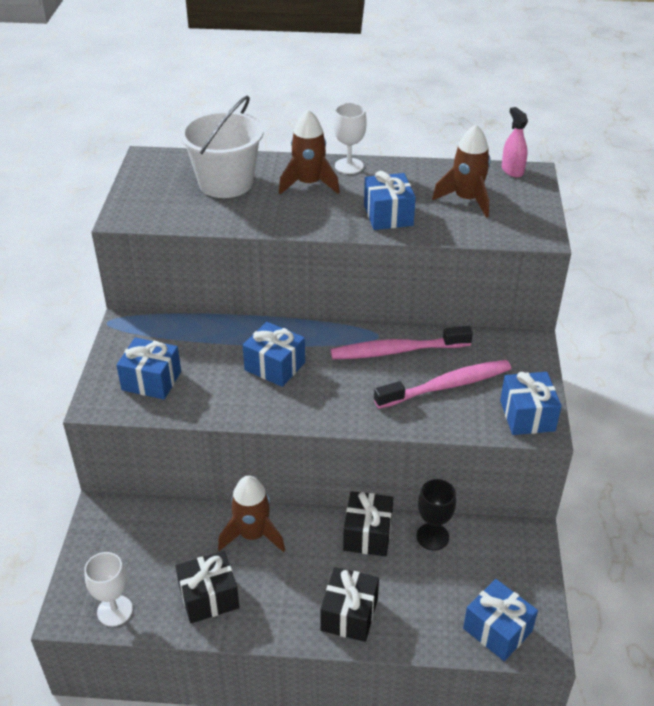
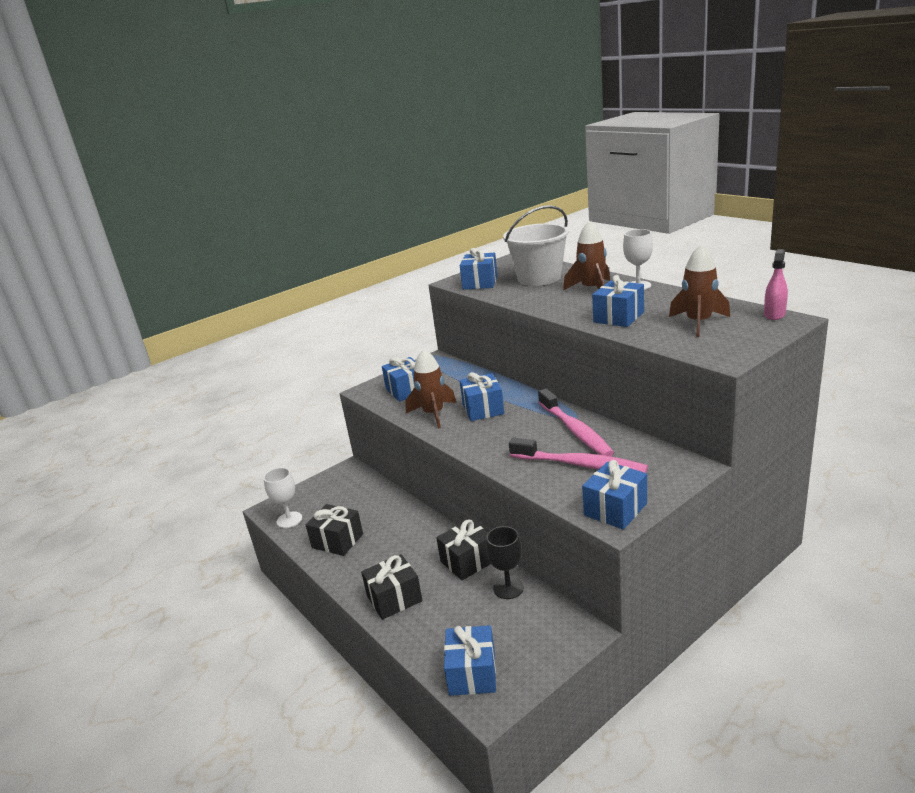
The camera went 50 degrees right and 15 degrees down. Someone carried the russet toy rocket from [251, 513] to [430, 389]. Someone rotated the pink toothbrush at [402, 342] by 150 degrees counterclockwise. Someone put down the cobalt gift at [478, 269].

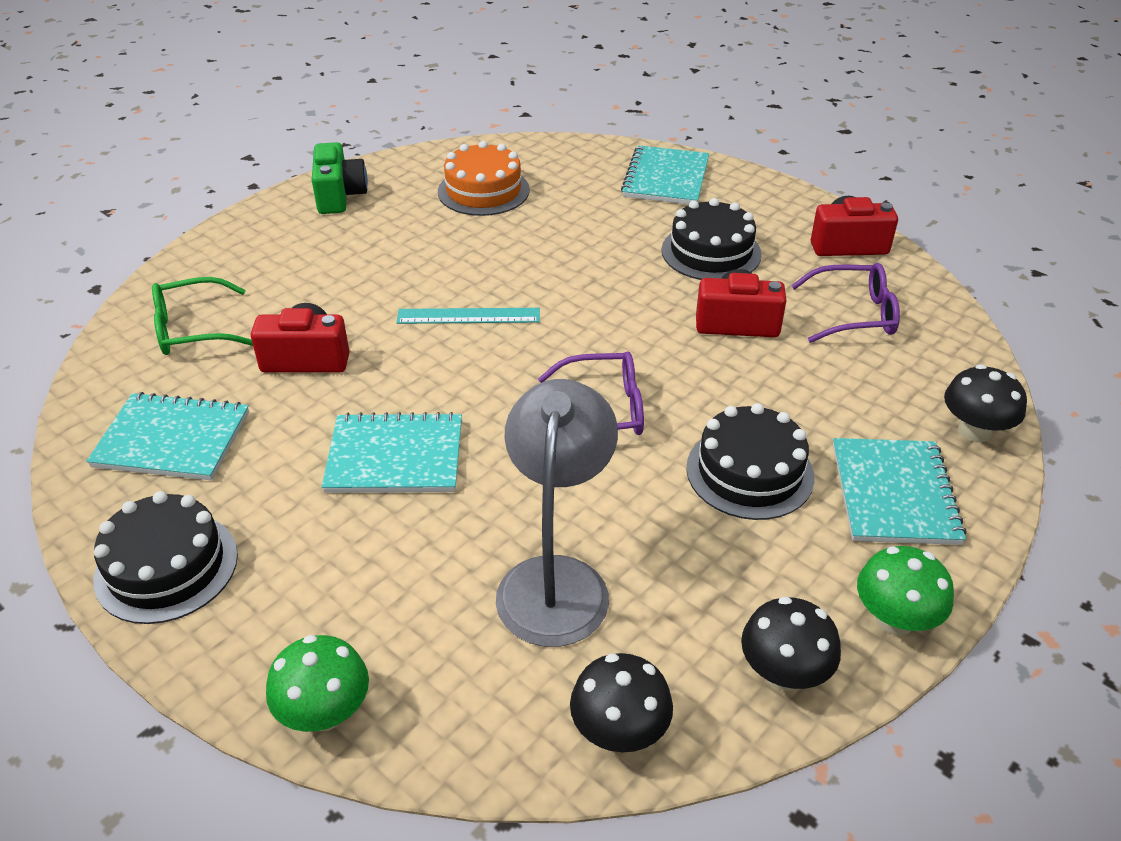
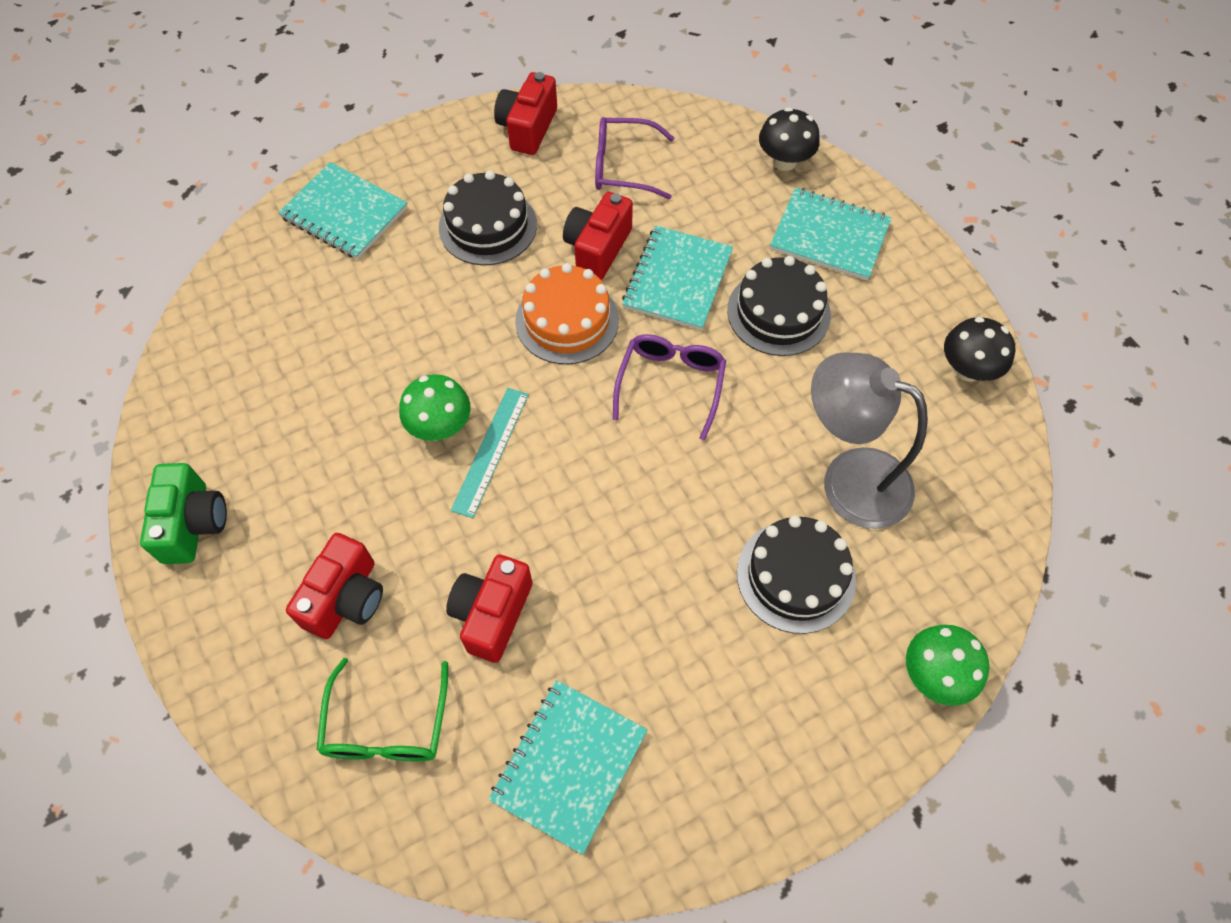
The camera went 70 degrees left and 20 degrees up. Someone carried the ebony gateau from [165, 557] to [796, 575]. Someone rotated the emerald photo camera at [340, 178] by 75 degrees clockwise. Someone carried the teal notepad from [392, 452] to [677, 278]. Someone carried the bright orange gateau from [484, 178] to [567, 313]. Someone took away the ebony toadstool at [621, 702]. Someone rotated the purple glasses at [845, 303] by 105 degrees counterclockwise. Someone carried the emerald toadstool from [905, 590] to [435, 407]. Someone put down the crimson photo camera at [334, 586].

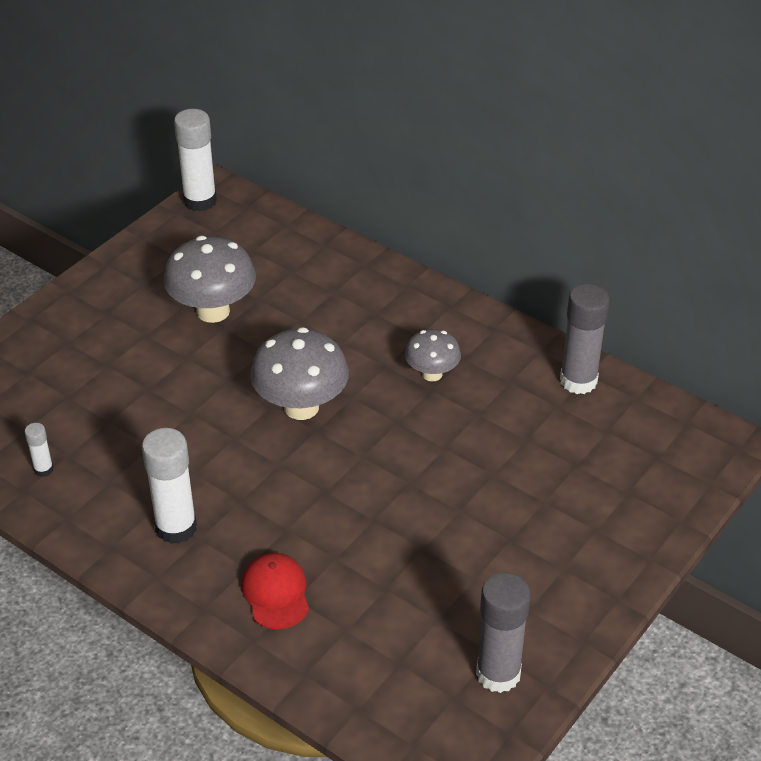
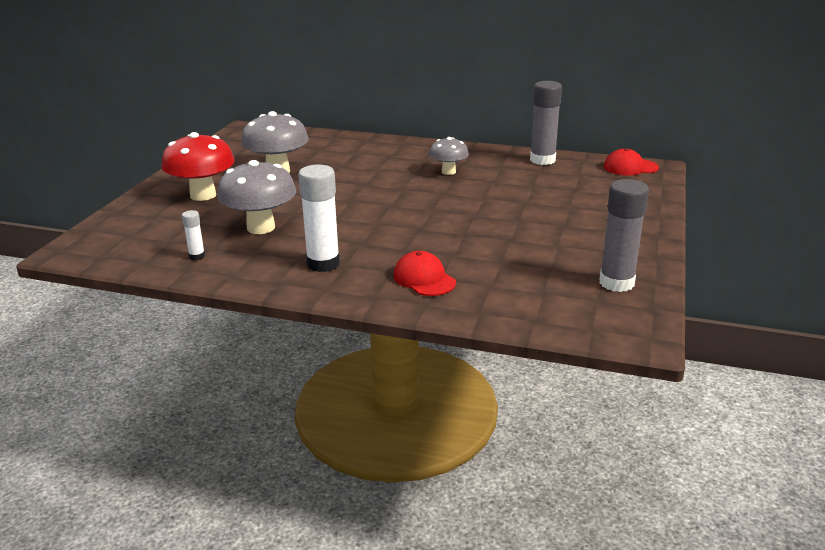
The camera went 20 degrees left and 15 degrees down. Someone took away the pure white glue at [195, 160]. Someone carried the grey toadstool from [299, 373] to [256, 197]. Someone put down the crimson toadstool at [198, 166]. Someone put down the crimson peaked cap at [631, 162].

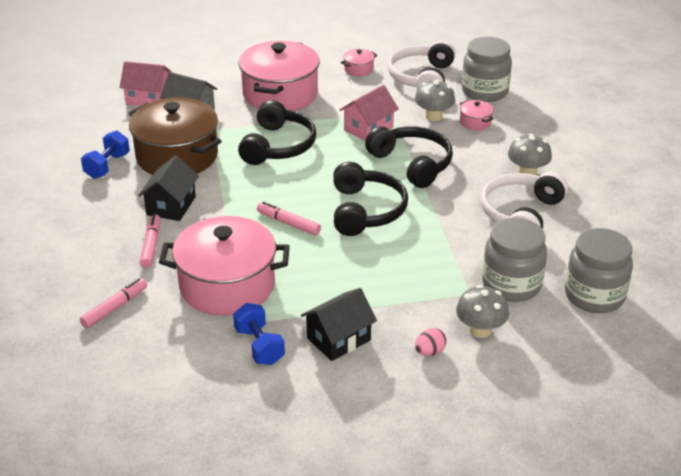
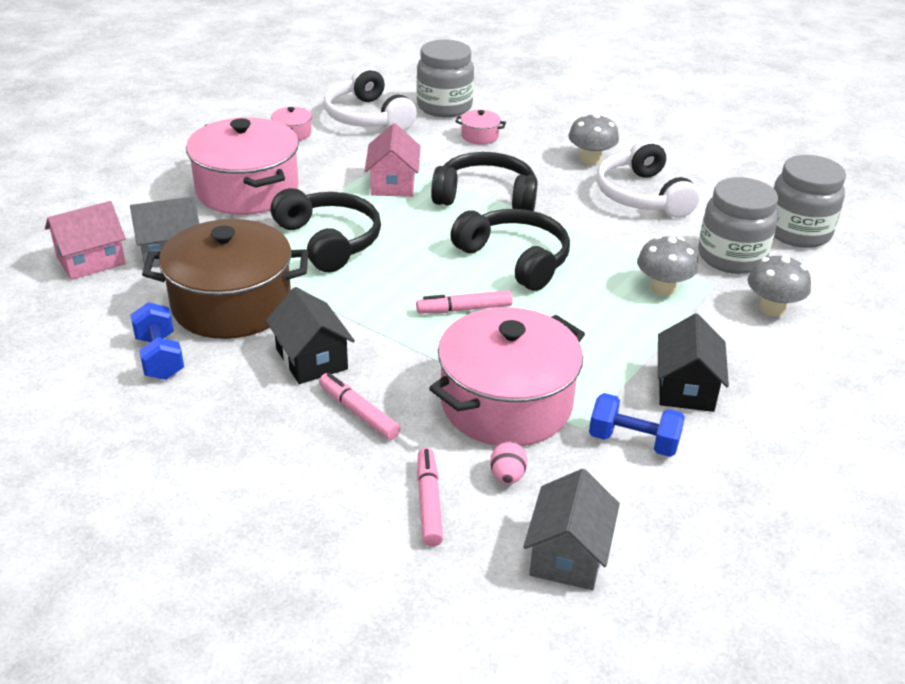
The camera went 45 degrees left and 0 degrees up. Someone carried the grey toadstool from [435, 100] to [667, 265]. Someone carried the pink egg shape from [431, 342] to [508, 462]. Someone put down the grey house at [571, 529].

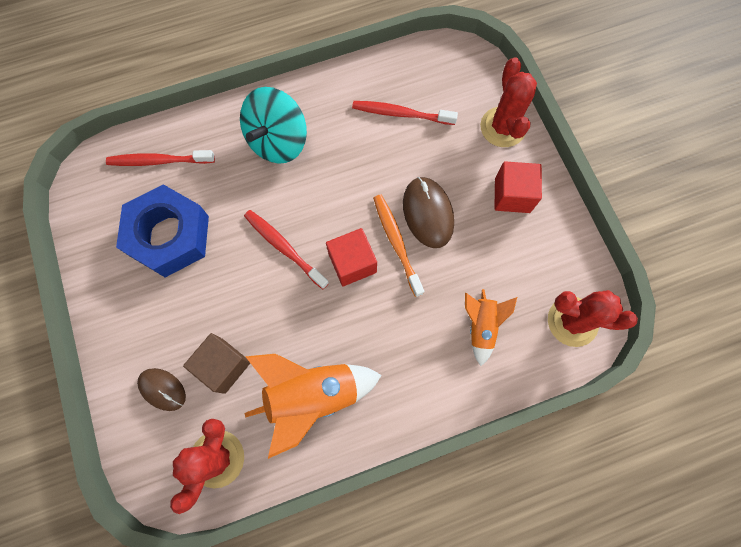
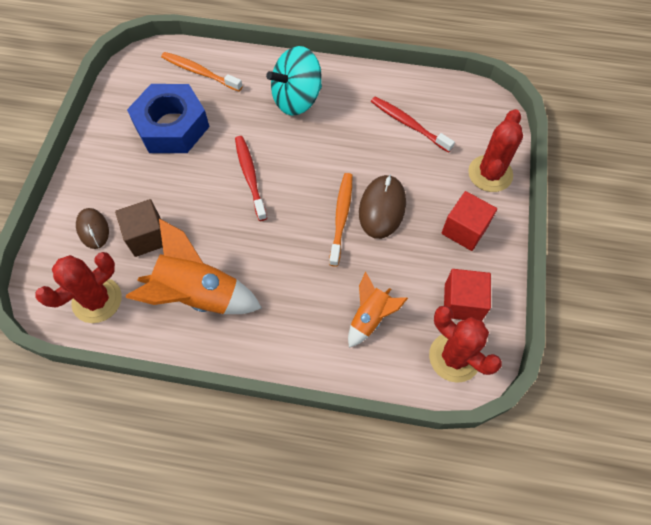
The camera went 30 degrees right and 10 degrees down. Someone repainted the crimson toothbrush at [160, 158], which became the bright orange toothbrush at [202, 72]. Someone carried the crimson block from [351, 257] to [467, 295].

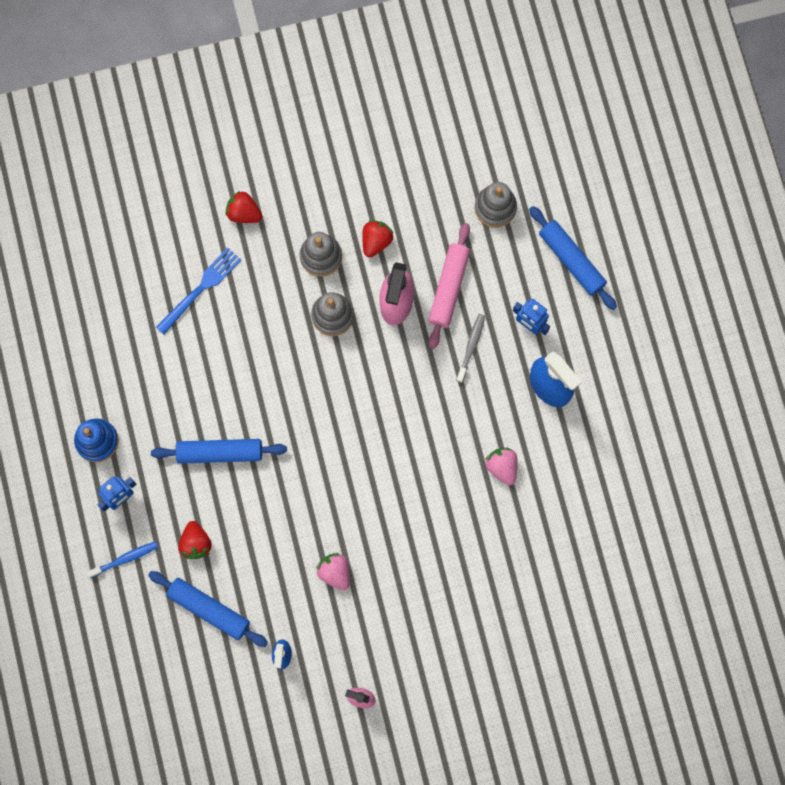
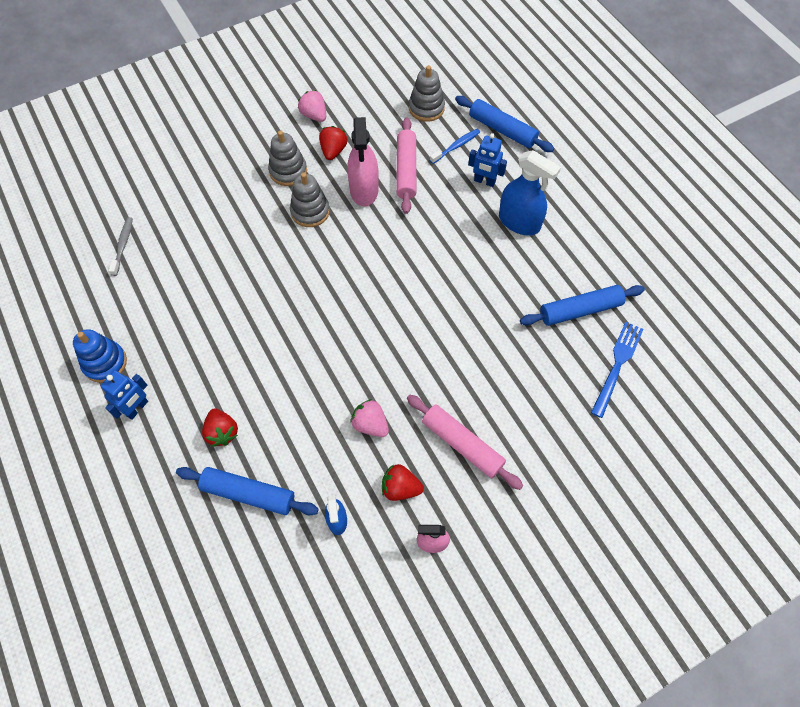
The camera went 15 degrees left and 15 degrees down. Someone carried the cobalt toothbrush from [122, 559] to [455, 146]. Someone carried the cobalt rolling pin from [219, 451] to [582, 305]. Someone carried the cobalt dinner fork from [198, 291] to [617, 370]. Someone carried the crimson strawberry from [243, 207] to [403, 482]. Someone carried the grey toothbrush from [470, 348] to [121, 246]. Someone carried the pink strawberry from [502, 466] to [312, 106]. Someone put down the pink rolling pin at [465, 442].

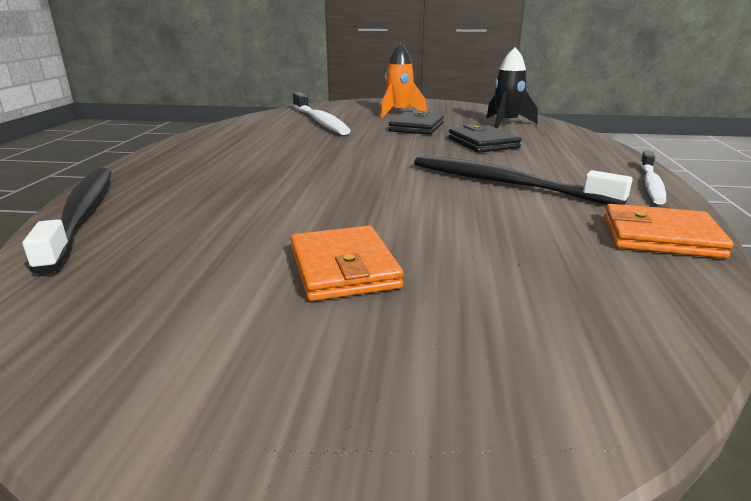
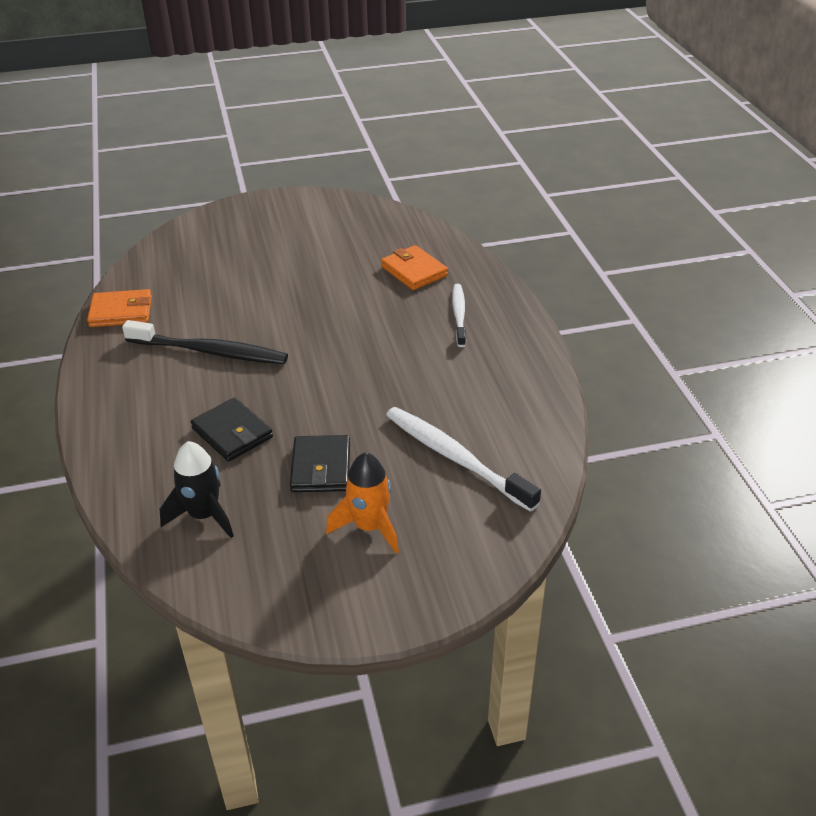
The camera went 160 degrees right and 15 degrees up. Someone took away the ebony toothbrush at [67, 221]. Someone carried the bright orange card wallet from [346, 263] to [414, 267]. Someone carried the pure white toothbrush from [653, 178] to [459, 315].

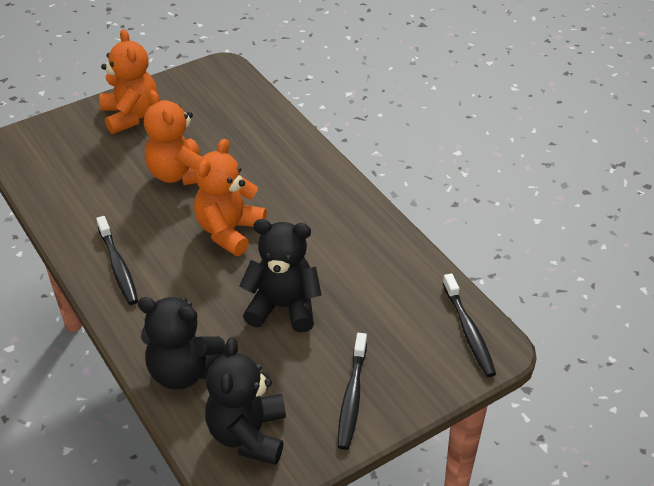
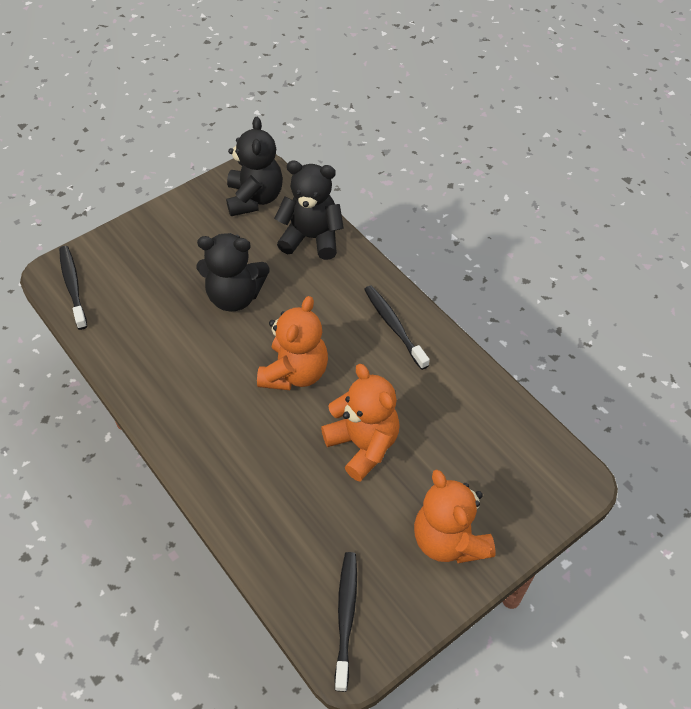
The camera went 175 degrees right and 10 degrees up. Someone carried the ebony toothbrush from [352, 391] to [346, 622].

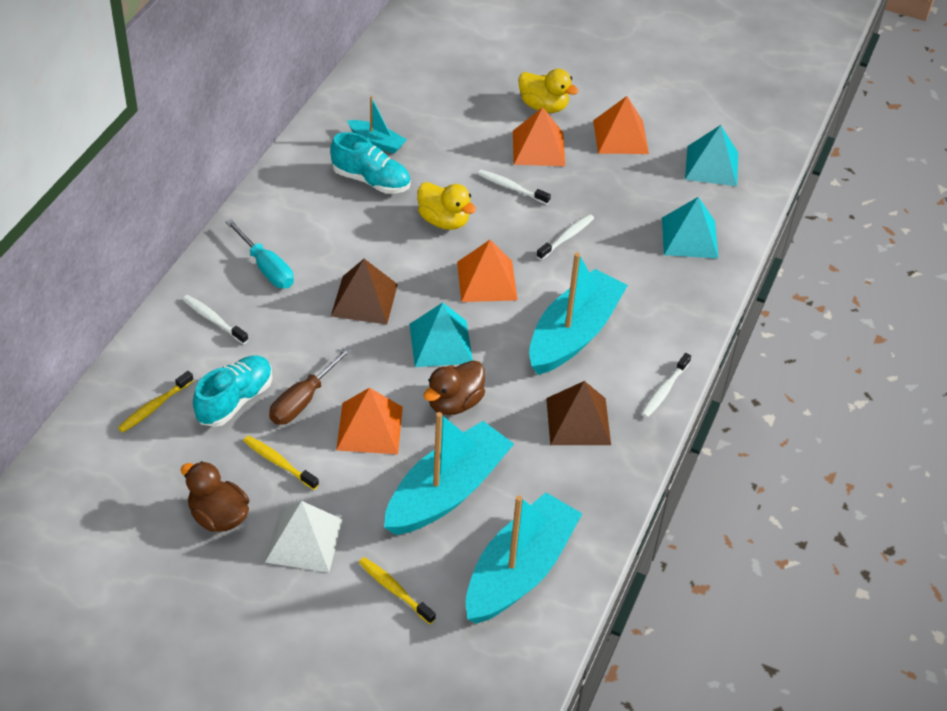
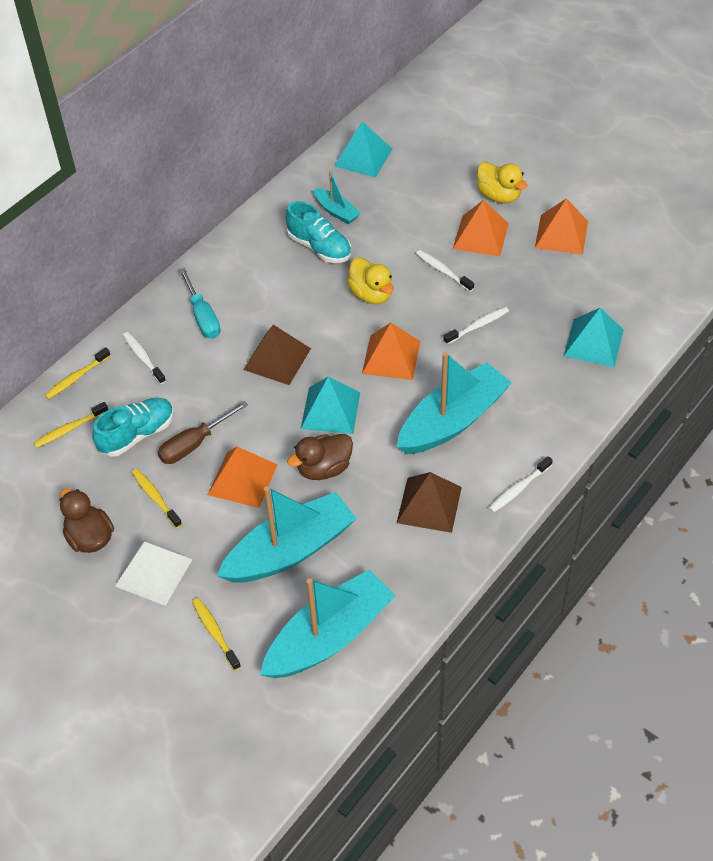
The camera went 20 degrees right and 5 degrees up. Someone carried the teal solid pyramid from [711, 155] to [363, 149]. Someone put down the bright yellow toothbrush at [78, 373].

